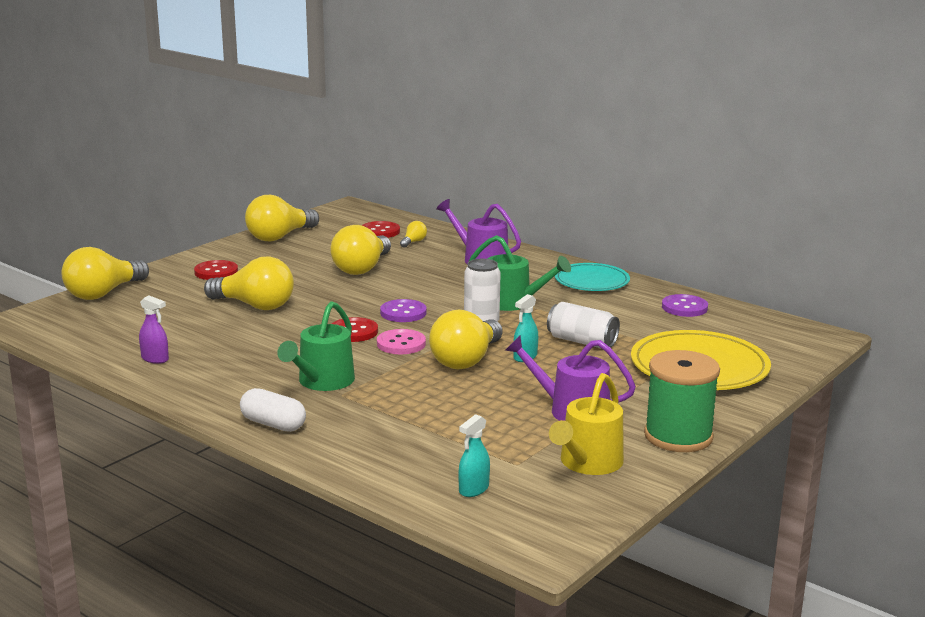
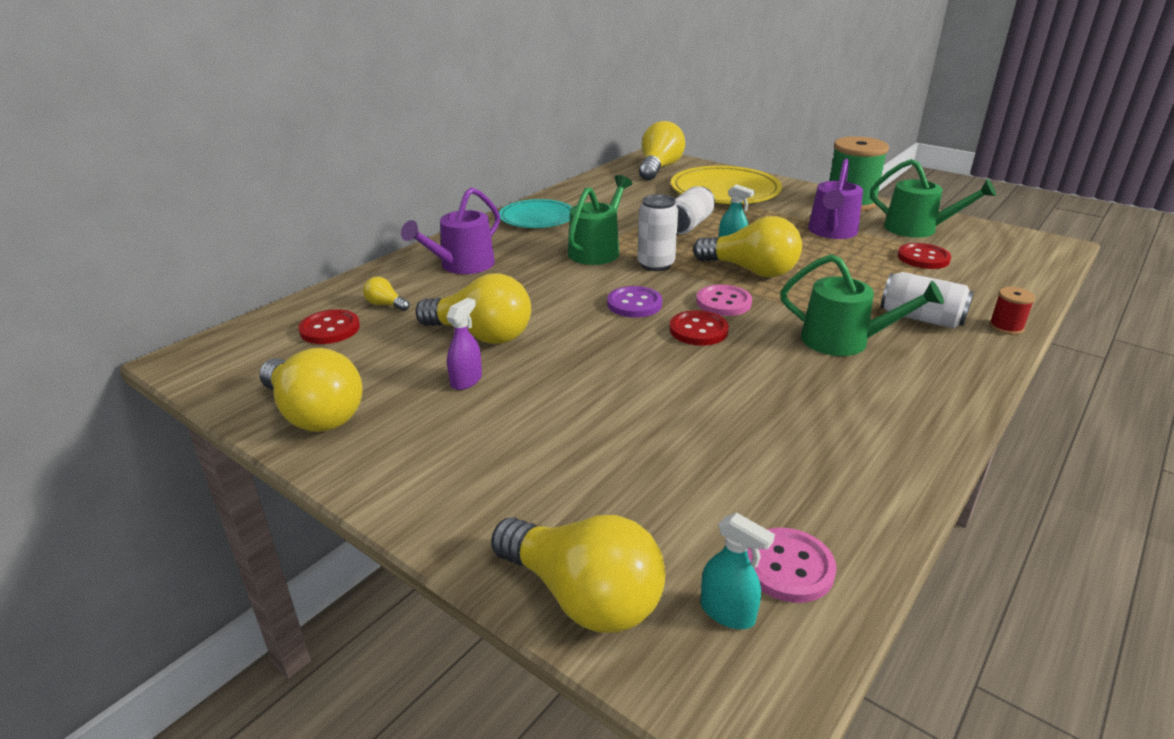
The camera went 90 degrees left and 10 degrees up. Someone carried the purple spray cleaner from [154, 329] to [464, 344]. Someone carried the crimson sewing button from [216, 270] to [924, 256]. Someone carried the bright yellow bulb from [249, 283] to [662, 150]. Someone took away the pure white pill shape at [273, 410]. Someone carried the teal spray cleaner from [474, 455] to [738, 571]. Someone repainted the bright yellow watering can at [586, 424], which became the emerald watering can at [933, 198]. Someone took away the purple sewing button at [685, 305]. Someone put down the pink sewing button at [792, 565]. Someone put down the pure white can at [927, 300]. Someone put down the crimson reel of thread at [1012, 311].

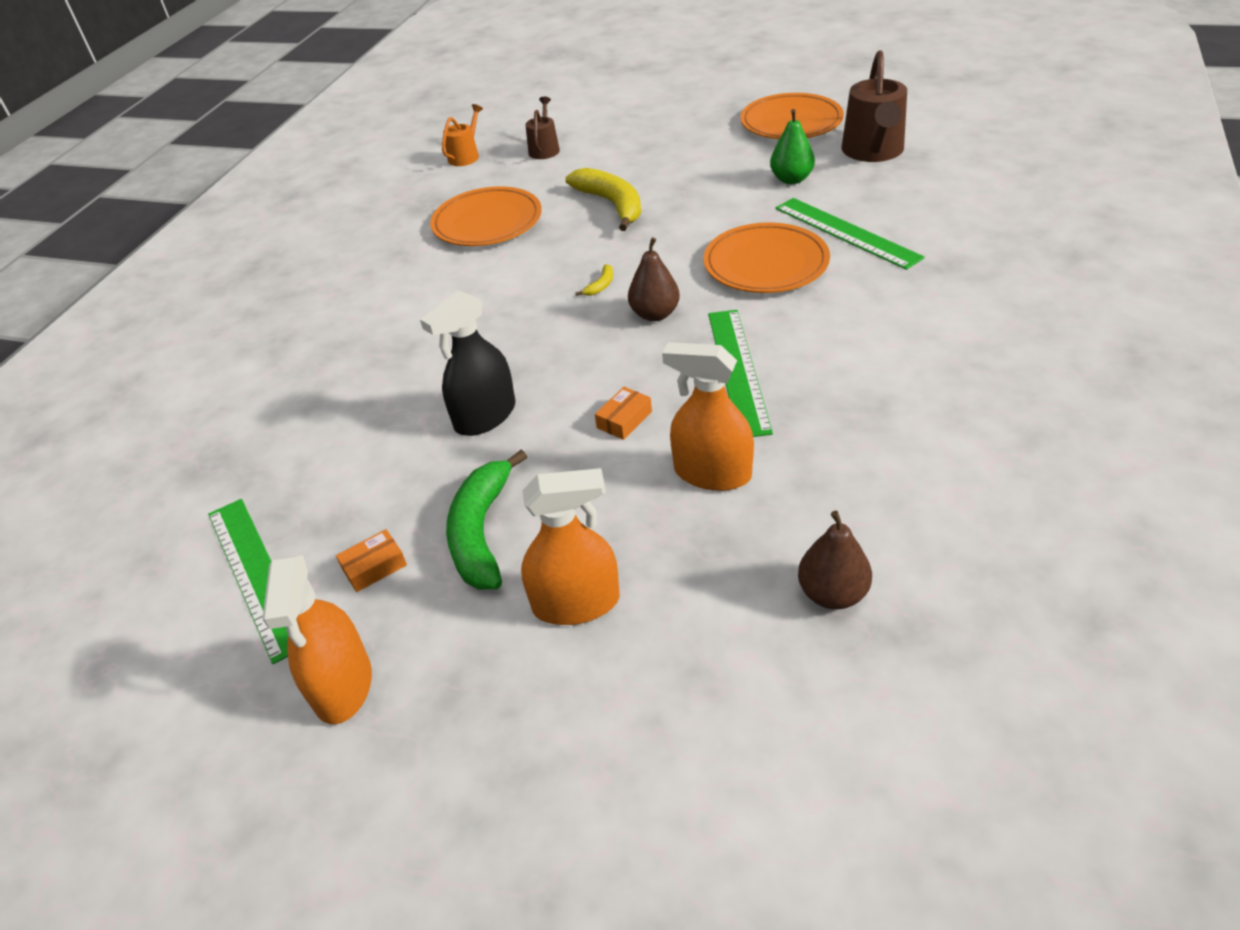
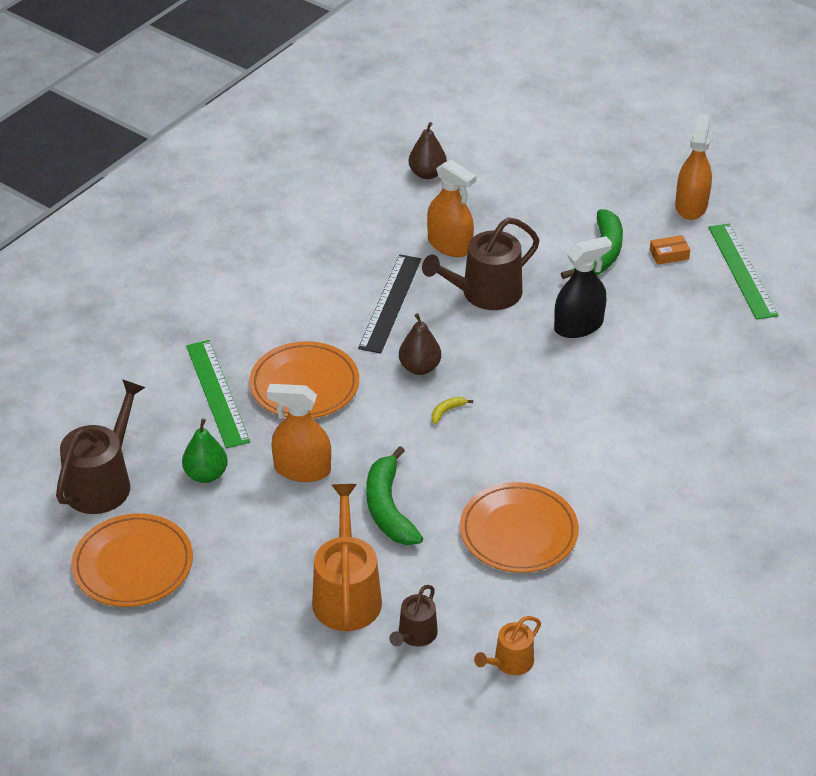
The camera went 165 degrees left and 0 degrees up. Someone carried the bright orange spray cleaner from [570, 546] to [299, 433]. Someone repainted the bright yellow toy banana at [603, 199], which became the emerald toy banana at [394, 495]. Someone swapped the bright orange parcel at [623, 413] for the russet watering can at [481, 263]. Someone repainted the emerald ruler at [740, 373], which became the ebony ruler at [389, 304]. Someone put down the bright orange watering can at [347, 557].

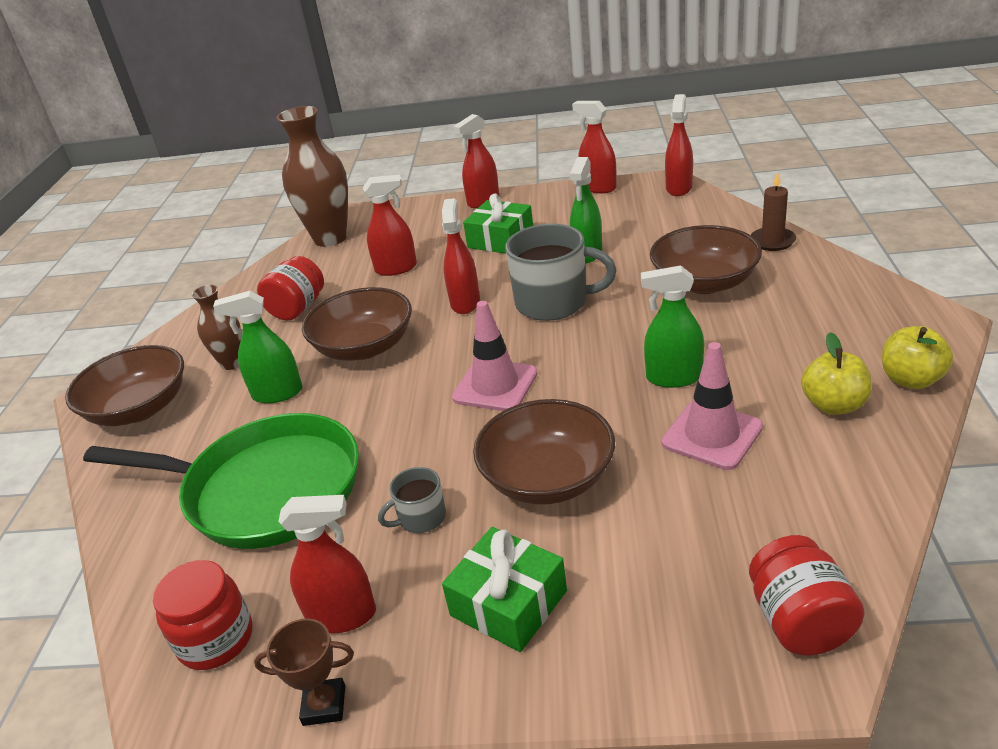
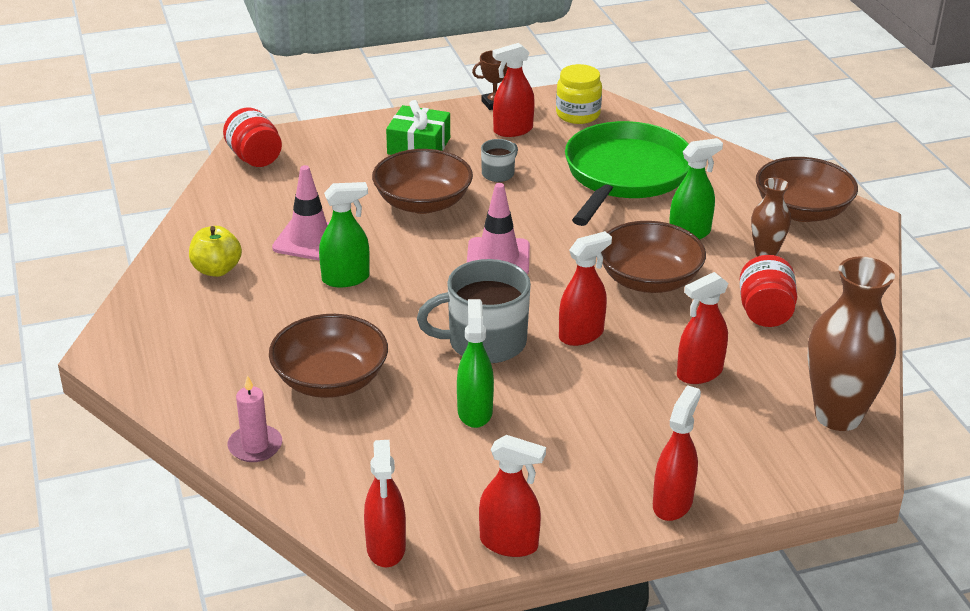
The camera went 155 degrees right and 0 degrees up. Someone rotated the emerald skillet at [221, 481] by 120 degrees clockwise. Someone repainted the crimson jam jar at [202, 615], which became the bright yellow jam jar at [579, 94]. Someone rotated the crimson spray cleaner at [461, 256] by 105 degrees counterclockwise. Someone took away the emerald gift at [498, 223]. Someone repainted the russet pillar candle at [773, 211], which became the pink pillar candle at [254, 418]. Someone took away the bright yellow toy apple at [917, 357].

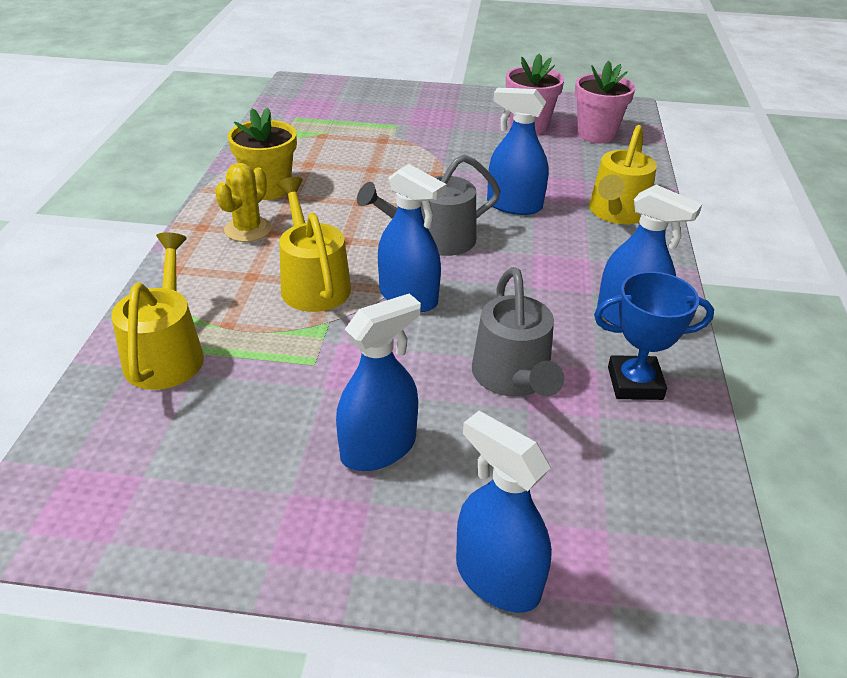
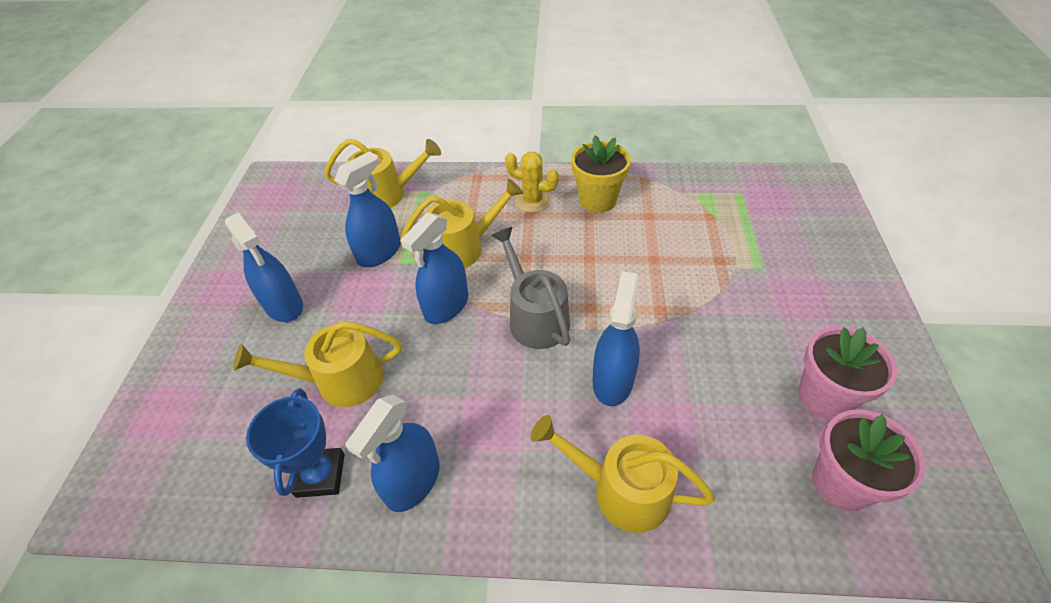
The camera went 90 degrees right and 10 degrees up. Someone carried the cobalt spray cleaner from [504, 512] to [367, 209]. Someone repainted the grey watering can at [518, 332], which became the bright yellow watering can at [317, 364].

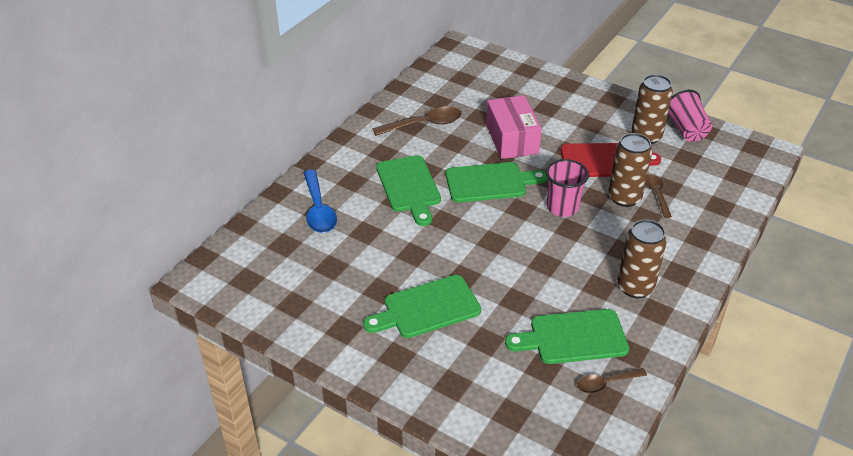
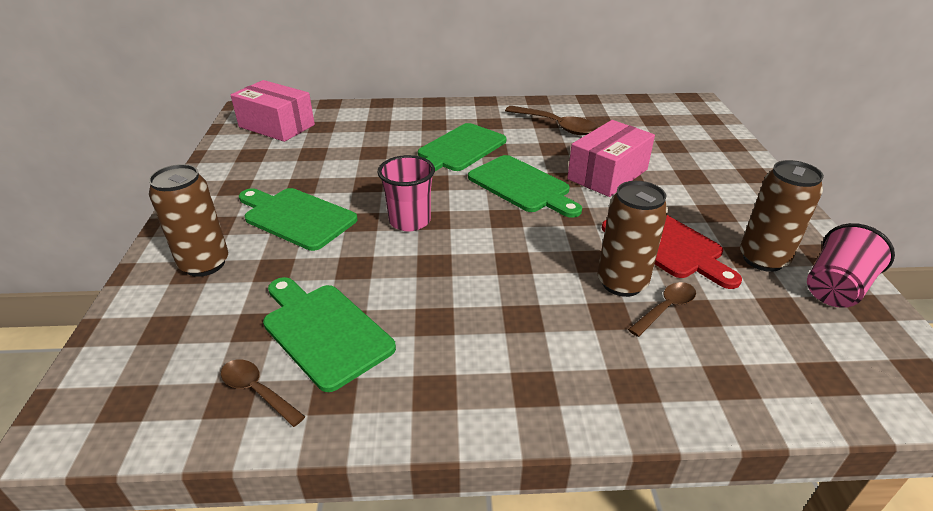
The camera went 55 degrees right and 5 degrees down. Someone took away the cobalt teaspoon at [320, 201]. Someone carried the pink beaker from [567, 188] to [406, 193]. Someone carried the russet can from [642, 258] to [188, 220]. Someone put down the pink parcel at [273, 111].

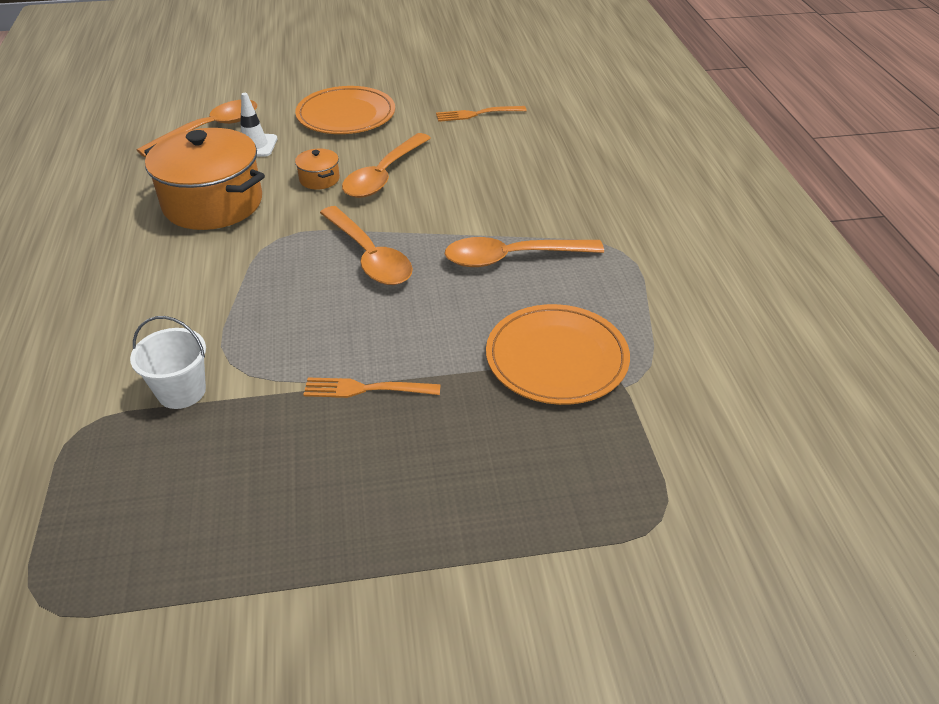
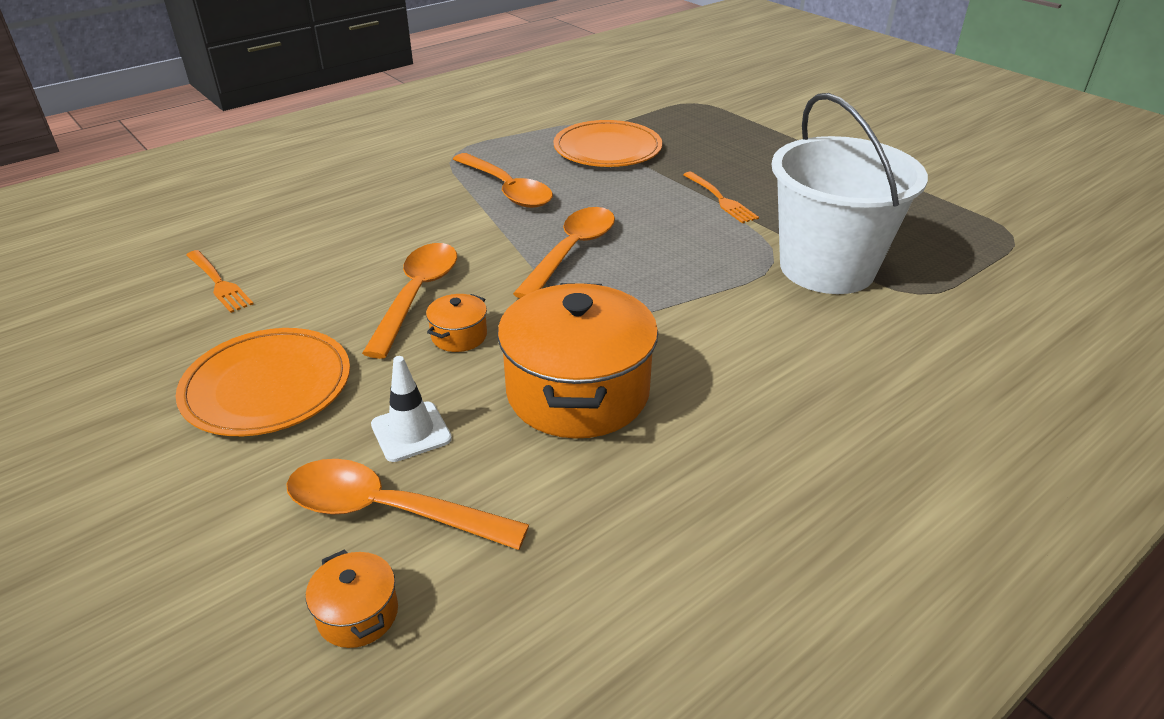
The camera went 120 degrees left and 5 degrees down. Someone scaled the pure white pail at [168, 362] by 2.16. Someone rotated the bright orange teaspoon at [386, 165] by 75 degrees counterclockwise. Someone put down the bright orange cooking pot at [352, 598].

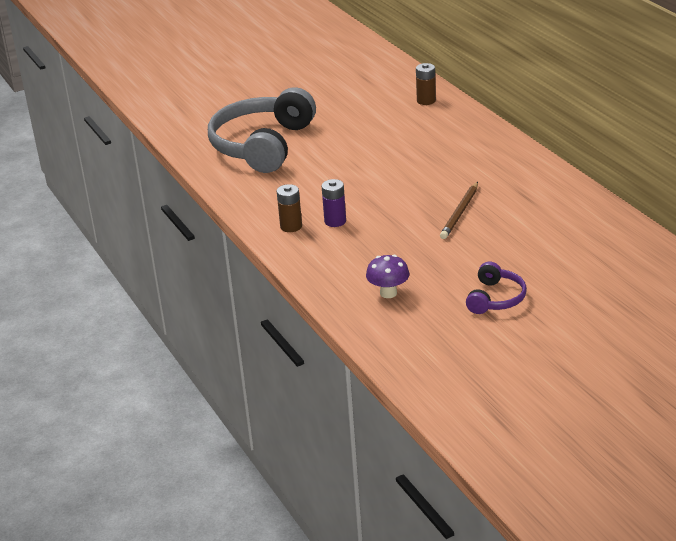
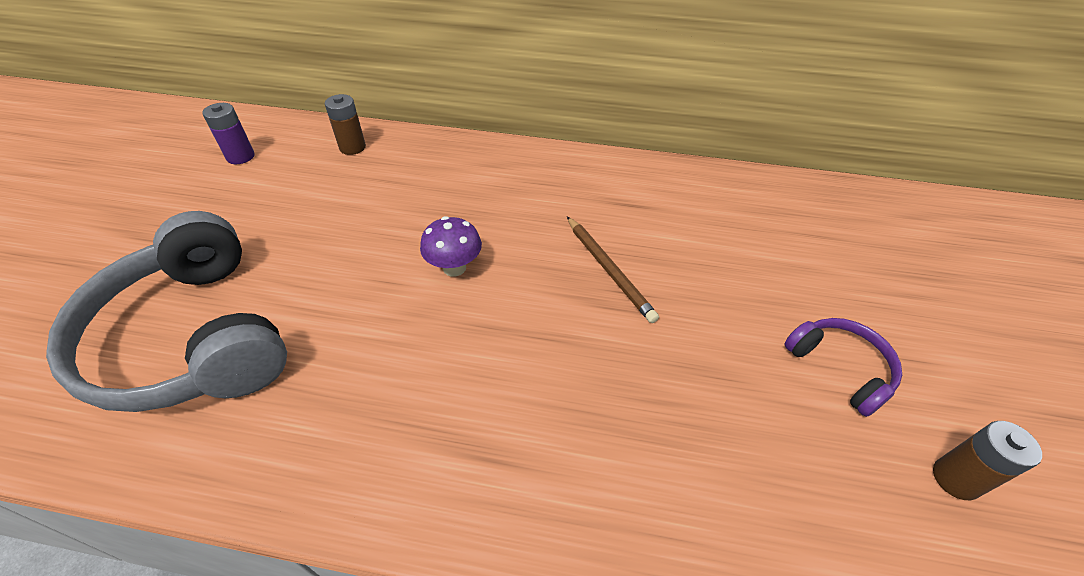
The camera went 55 degrees left and 15 degrees up. Someone carried the russet battery from [289, 208] to [987, 460]. Someone carried the purple battery from [334, 203] to [228, 133]. Someone carried the purple toadstool from [387, 276] to [451, 246].

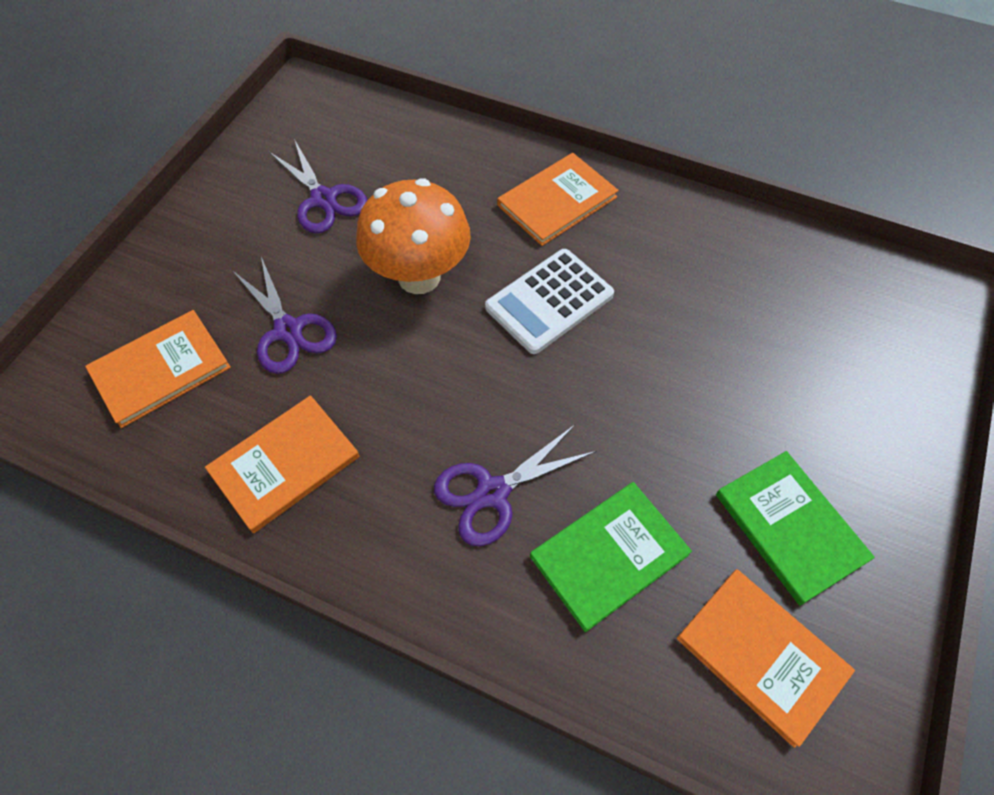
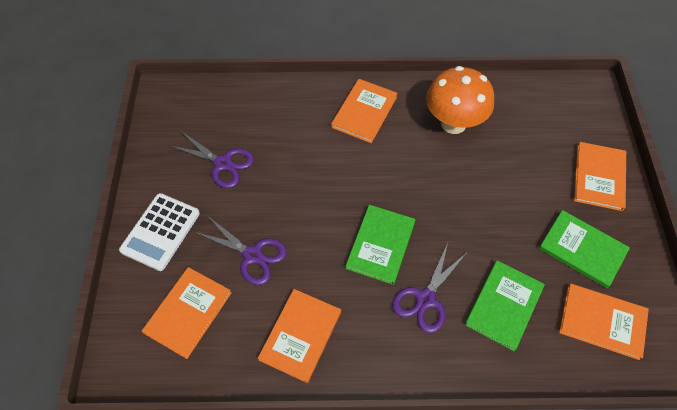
The camera went 25 degrees left and 0 degrees up. Someone carried the bright orange toadstool from [413, 236] to [460, 100]. Someone carried the pure white adding machine from [549, 301] to [159, 232]. Someone put down the emerald book at [380, 245]. Someone put down the bright orange book at [600, 176].

